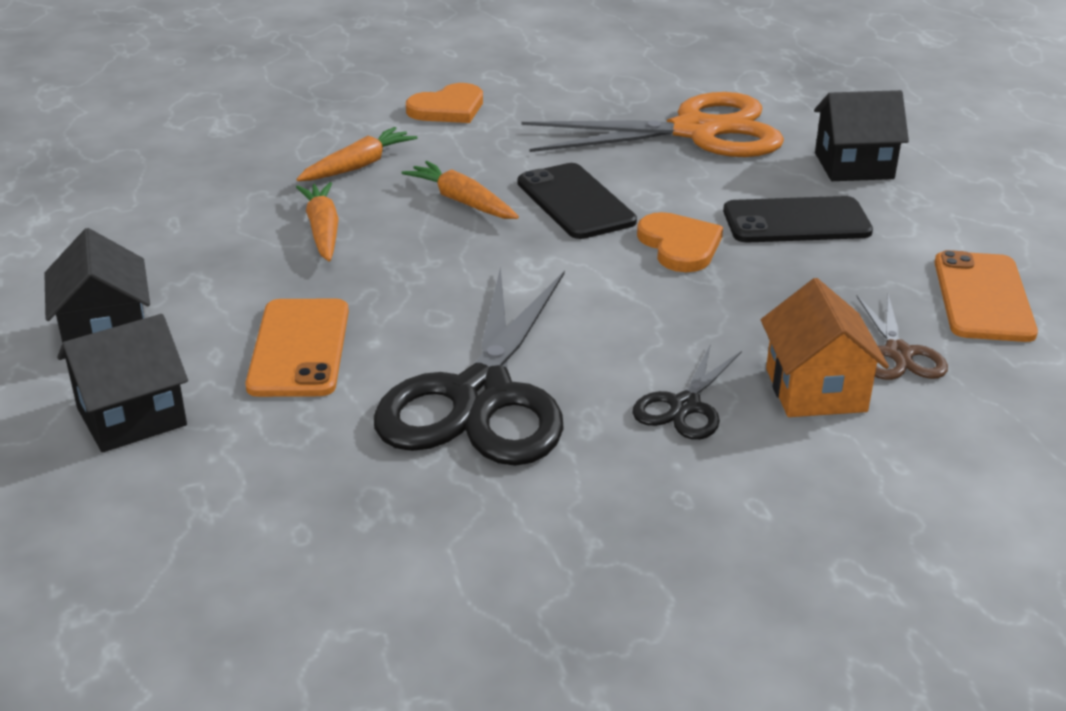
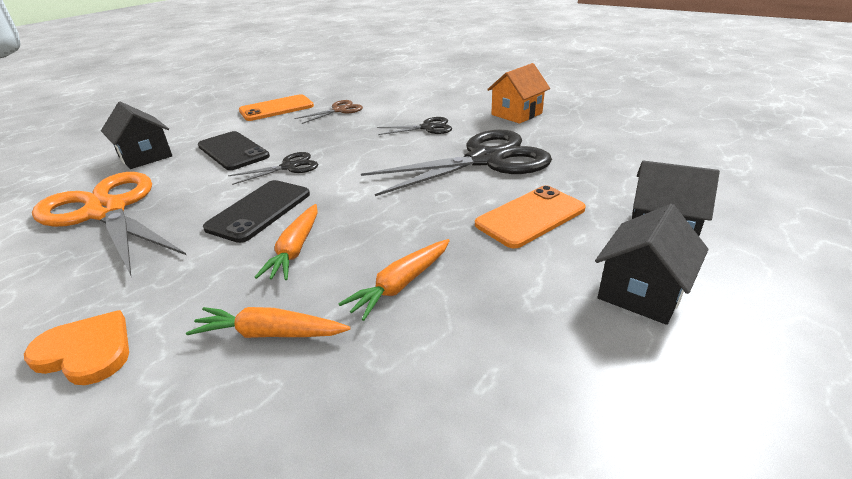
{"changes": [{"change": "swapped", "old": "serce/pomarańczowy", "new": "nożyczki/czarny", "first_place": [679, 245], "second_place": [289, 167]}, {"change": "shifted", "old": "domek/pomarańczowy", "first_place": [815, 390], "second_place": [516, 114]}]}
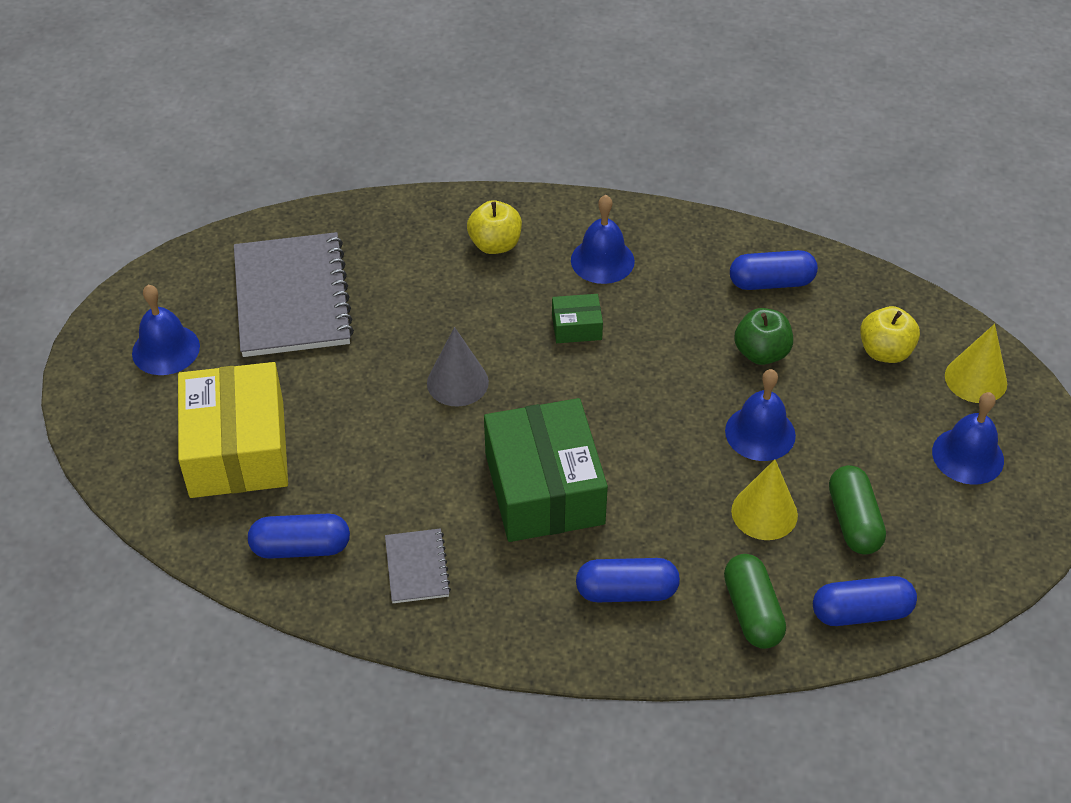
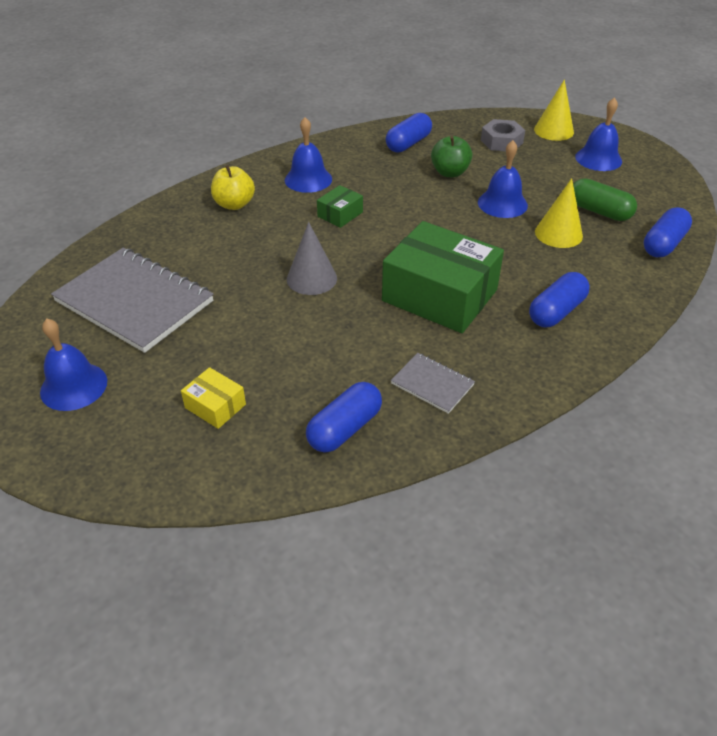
{"changes": [{"change": "scaled", "old": "pudełko/żółty", "first_place": [237, 448], "second_place": [215, 406], "factor": 0.44}, {"change": "swapped", "old": "jabłko/żółty", "new": "nakrętka/szary", "first_place": [885, 352], "second_place": [501, 141]}, {"change": "gone", "old": "kapsułka/zielony", "first_place": [752, 611]}]}
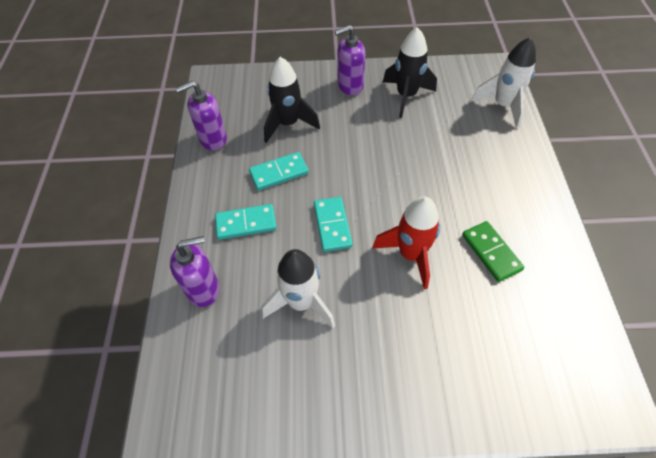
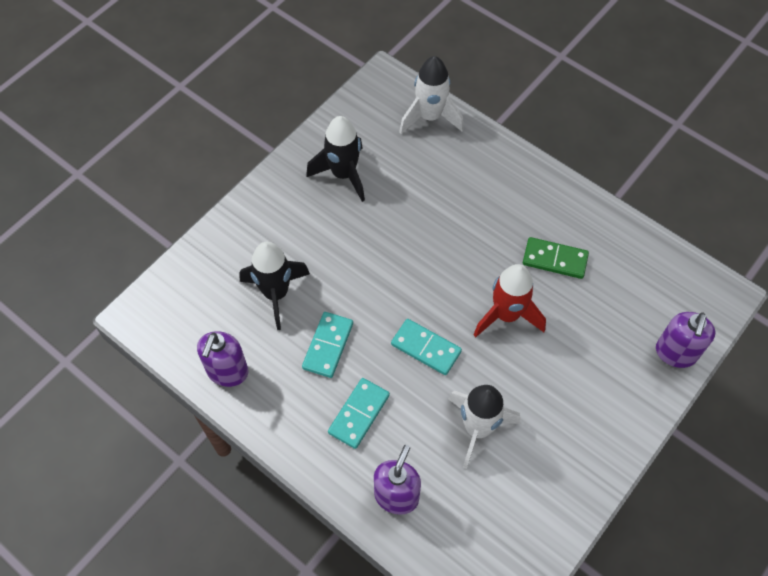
{"changes": [{"change": "shifted", "old": "dozownik mydła/fioletowy", "first_place": [350, 86], "second_place": [675, 353]}]}
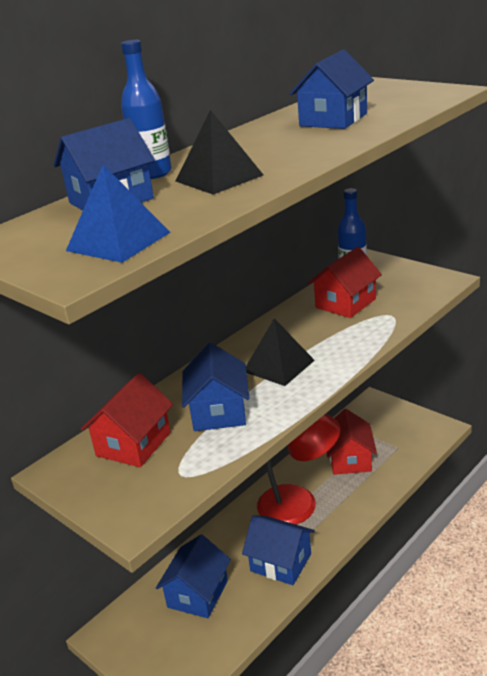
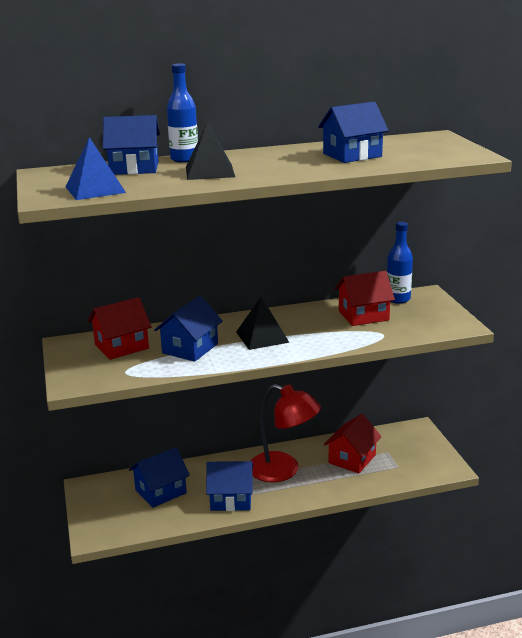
{"changes": [{"change": "rotated", "old": "domek/niebieski", "first_place": [280, 562], "second_place": [231, 499], "degrees": -60}]}
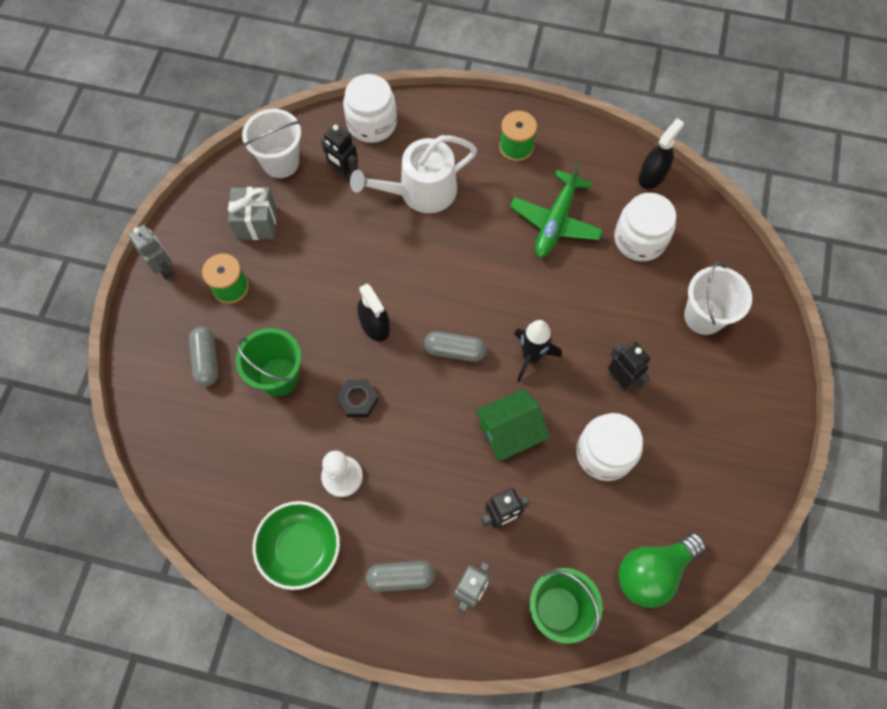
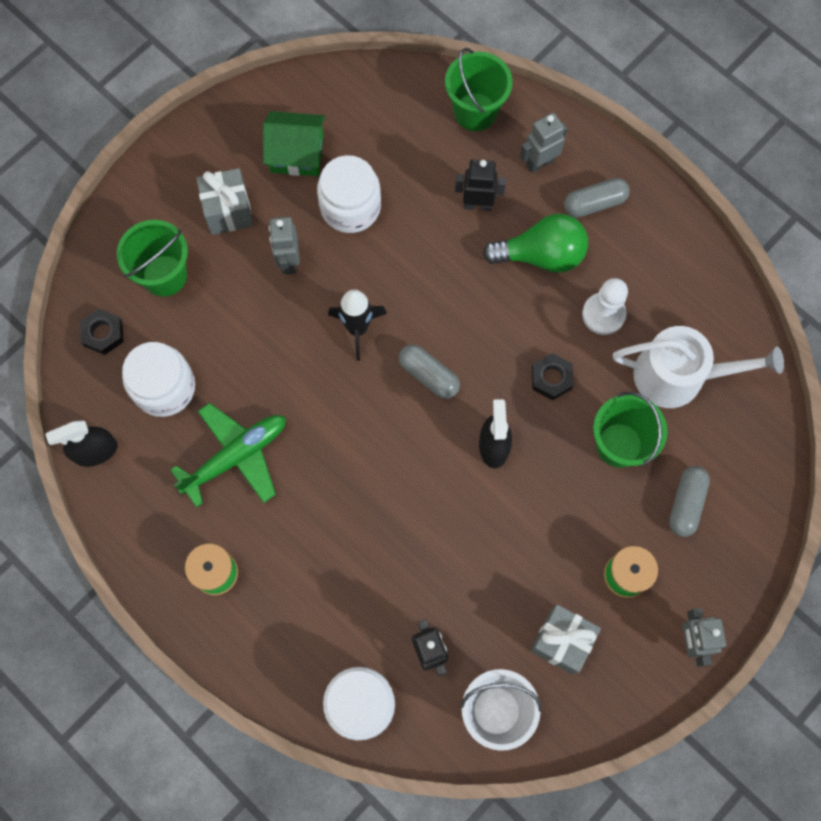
{"changes": [{"change": "new", "new": "nakrętka/czarny", "second_place": [103, 333]}, {"change": "repainted", "old": "wiadro/biały", "new": "wiadro/zielony", "first_place": [703, 316], "second_place": [164, 275]}, {"change": "new", "new": "prezent/szary", "second_place": [228, 211]}, {"change": "shifted", "old": "domek/zielony", "first_place": [510, 431], "second_place": [297, 154]}, {"change": "repainted", "old": "robot/czarny", "new": "robot/szary", "first_place": [620, 379], "second_place": [288, 261]}, {"change": "shifted", "old": "żarówka/zielony", "first_place": [652, 572], "second_place": [541, 255]}, {"change": "rotated", "old": "kapsułka/szary", "first_place": [401, 577], "second_place": [594, 203], "degrees": -45}, {"change": "shifted", "old": "konewka/biały", "first_place": [421, 191], "second_place": [678, 376]}, {"change": "gone", "old": "miska/zielony", "first_place": [300, 548]}]}
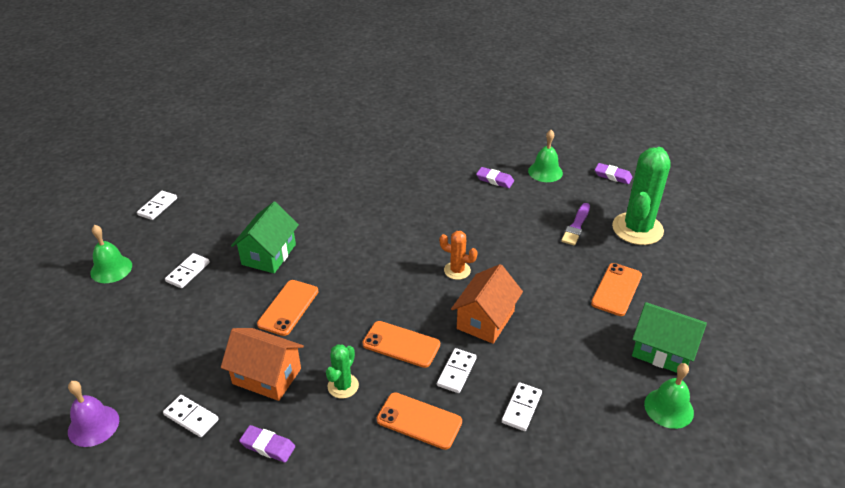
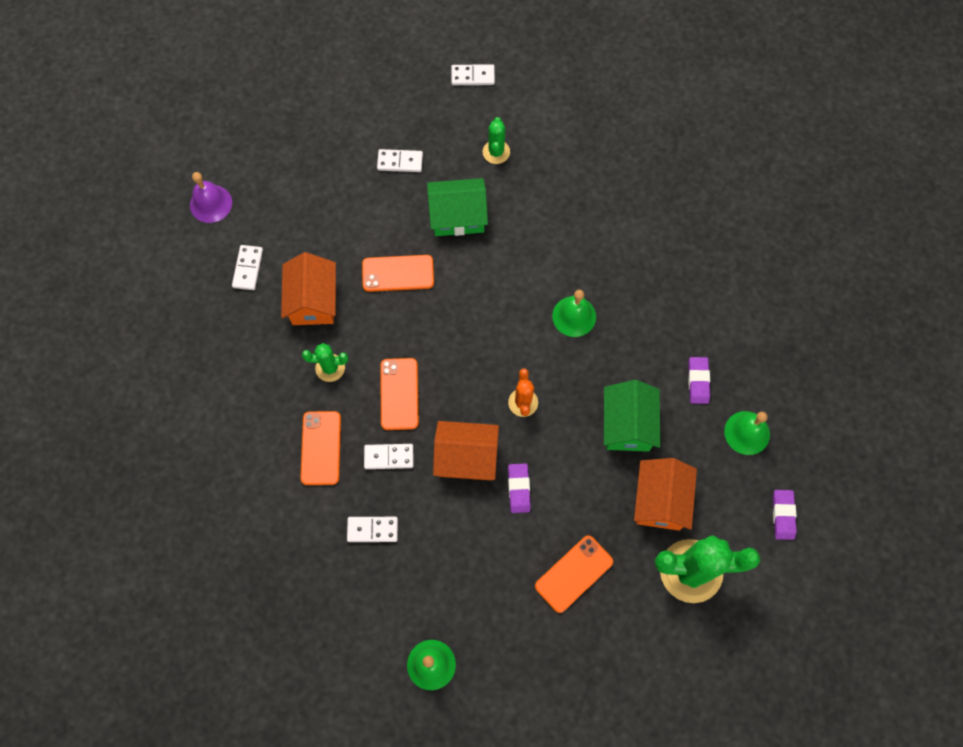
{"changes": [{"change": "new", "new": "kaktus/zielony", "second_place": [496, 152]}, {"change": "shifted", "old": "gumka do mazania/fioletowy", "first_place": [268, 446], "second_place": [519, 489]}, {"change": "rotated", "old": "telefon/pomarańczowy", "first_place": [616, 289], "second_place": [574, 574], "degrees": -45}, {"change": "shifted", "old": "dzwonek/zielony", "first_place": [111, 269], "second_place": [574, 316]}, {"change": "shifted", "old": "domek/zielony", "first_place": [662, 351], "second_place": [627, 425]}, {"change": "swapped", "old": "pędzel/fioletowy", "new": "domek/pomarańczowy", "first_place": [576, 226], "second_place": [660, 500]}]}
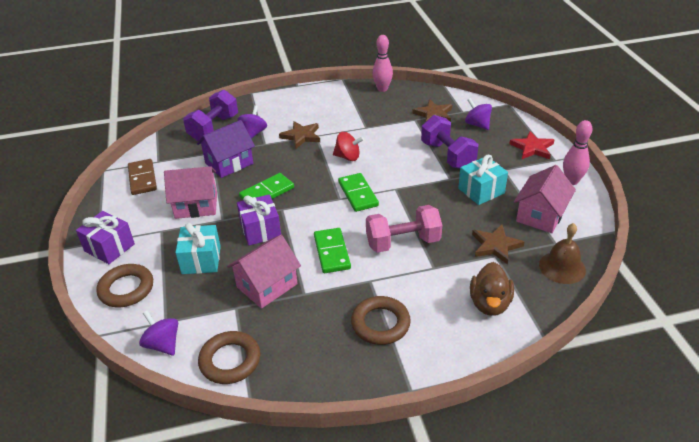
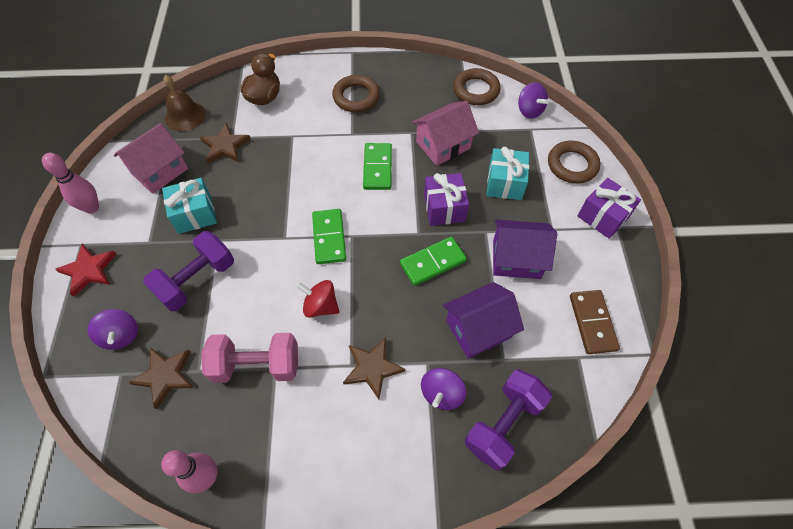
{"changes": [{"change": "rotated", "old": "hantel/fioletowy", "first_place": [447, 155], "second_place": [197, 280], "degrees": 60}, {"change": "shifted", "old": "hantel/różowy", "first_place": [403, 242], "second_place": [256, 365]}, {"change": "repainted", "old": "domek/różowy", "new": "domek/fioletowy", "first_place": [196, 205], "second_place": [516, 259]}]}
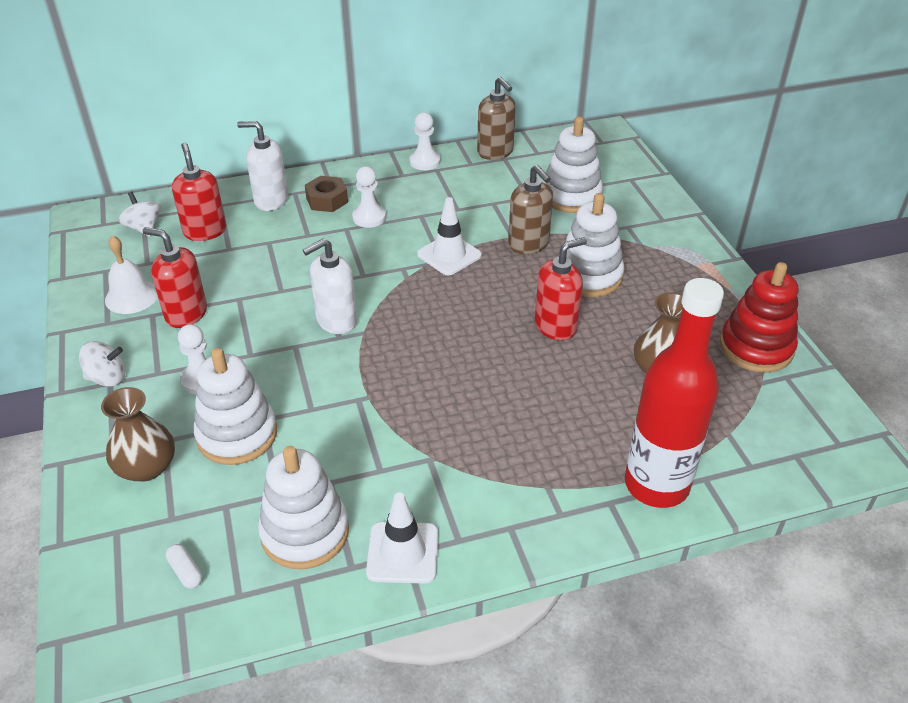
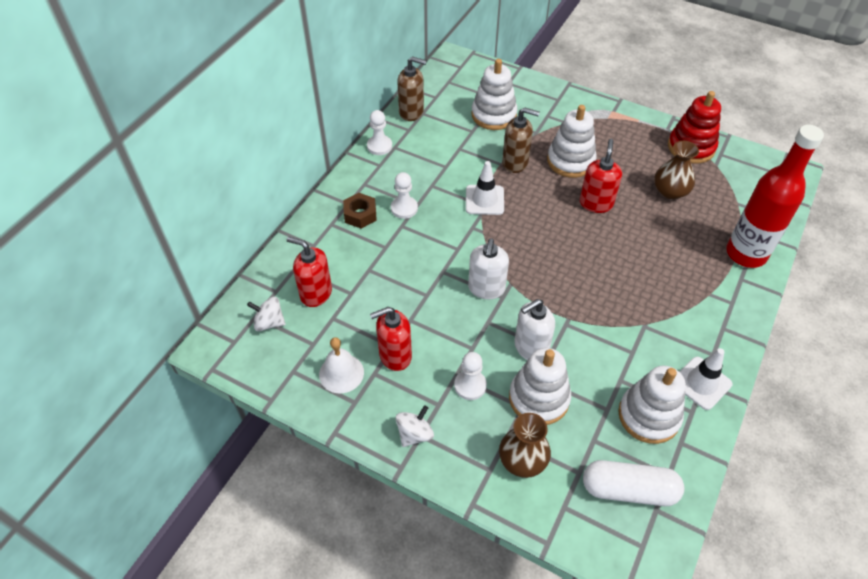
{"changes": [{"change": "shifted", "old": "dozownik mydła/biały", "first_place": [271, 200], "second_place": [530, 347]}, {"change": "scaled", "old": "kapsułka/biały", "first_place": [186, 571], "second_place": [629, 490], "factor": 2.48}]}
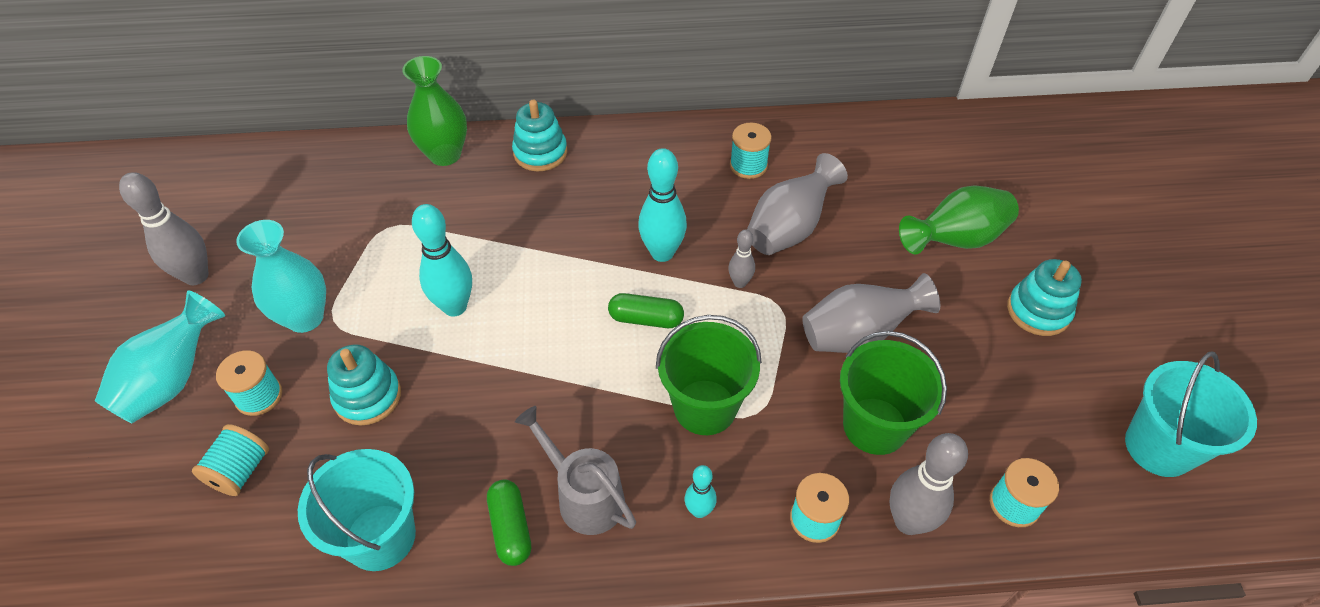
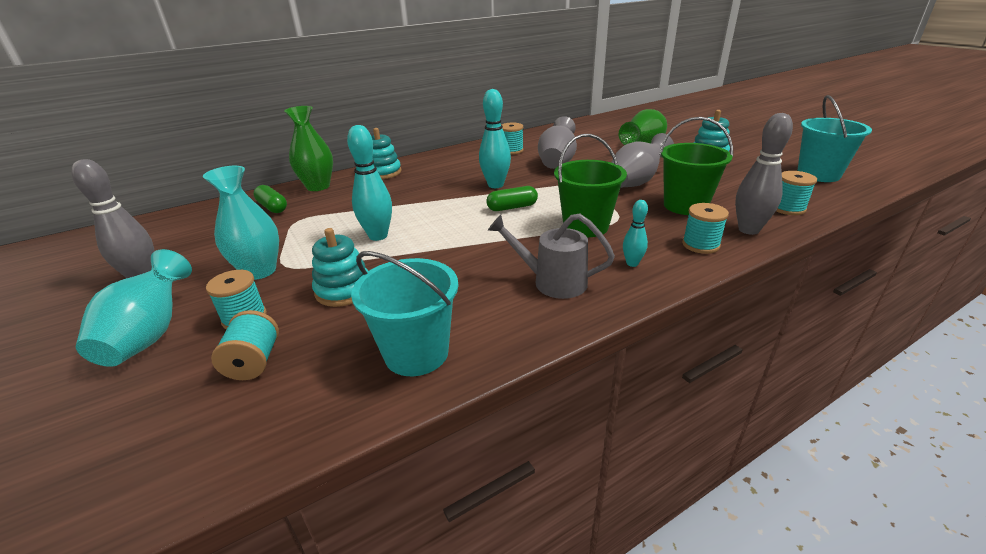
{"changes": [{"change": "shifted", "old": "kapsułka/zielony", "first_place": [510, 528], "second_place": [272, 207]}, {"change": "gone", "old": "kręgiel/szary", "first_place": [740, 283]}]}
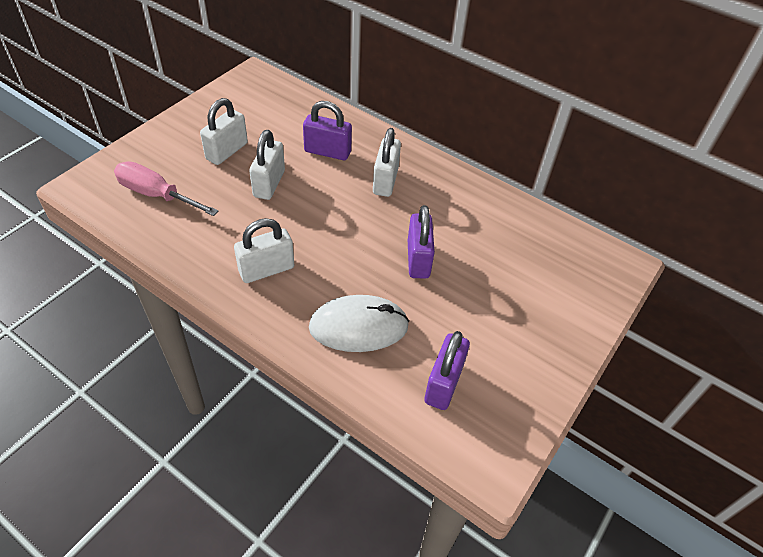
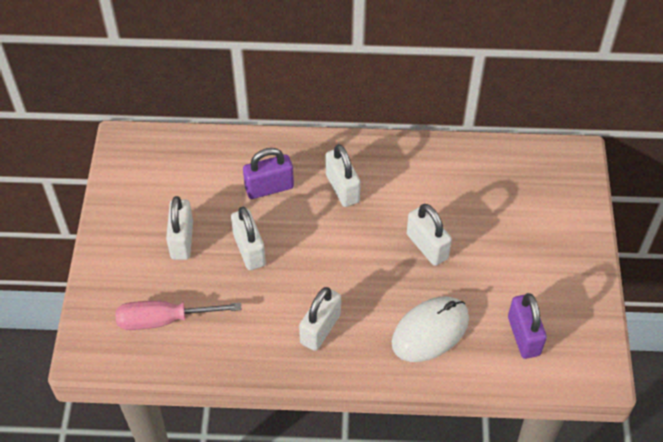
{"changes": [{"change": "repainted", "old": "kłódka/fioletowy", "new": "kłódka/biały", "first_place": [418, 259], "second_place": [427, 246]}]}
